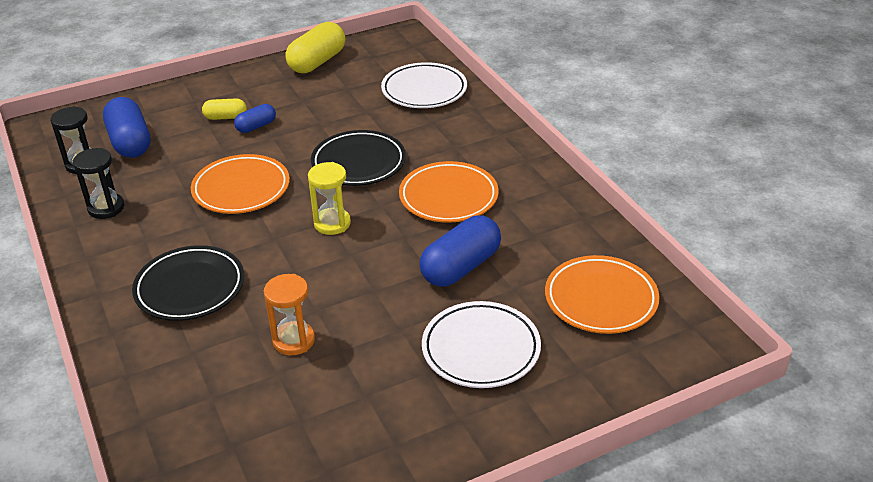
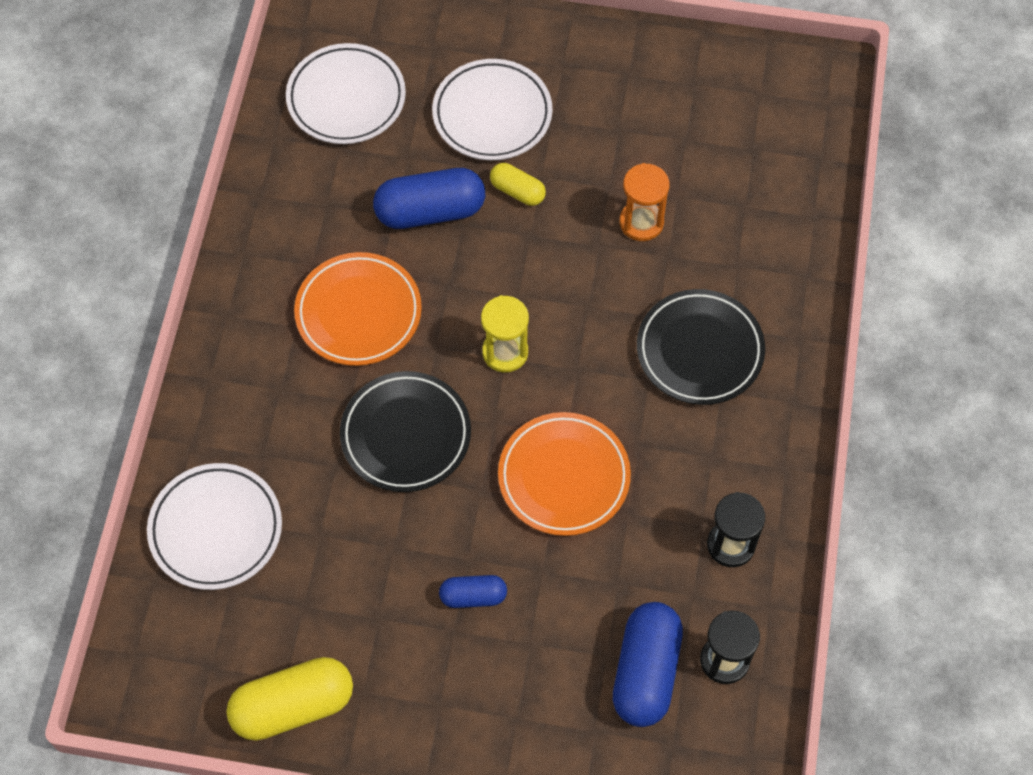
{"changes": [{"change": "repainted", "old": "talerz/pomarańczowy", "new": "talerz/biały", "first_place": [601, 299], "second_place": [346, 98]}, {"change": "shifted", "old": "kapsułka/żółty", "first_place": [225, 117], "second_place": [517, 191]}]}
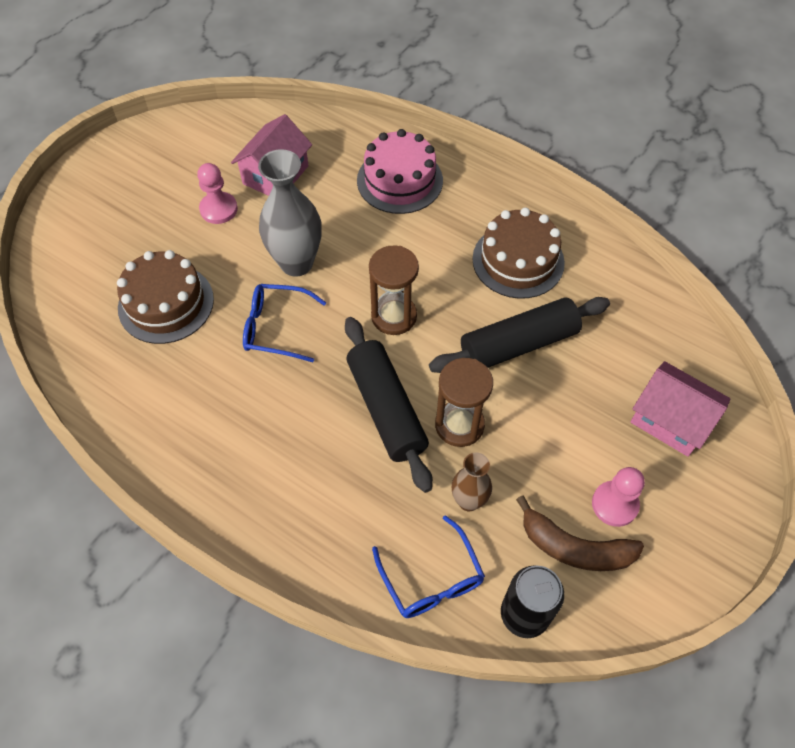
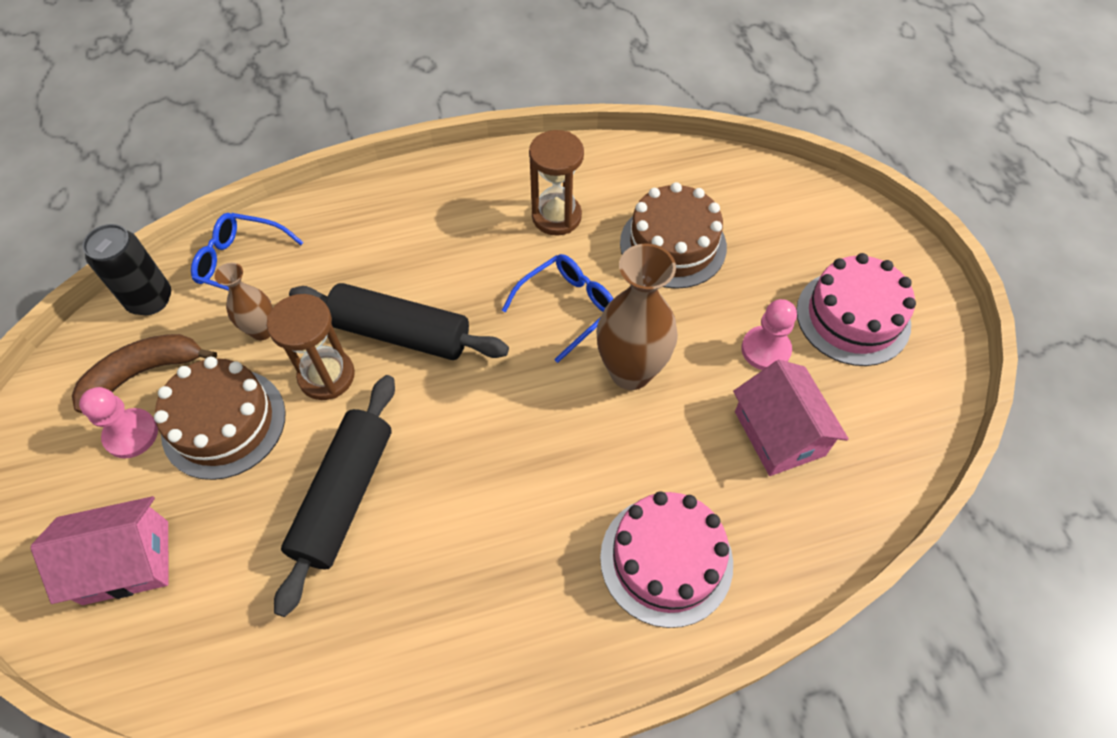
{"changes": [{"change": "shifted", "old": "tort/brązowy", "first_place": [518, 260], "second_place": [224, 423]}, {"change": "shifted", "old": "klepsydra/brązowy", "first_place": [394, 316], "second_place": [556, 216]}, {"change": "repainted", "old": "wazon/szary", "new": "wazon/brązowy", "first_place": [296, 263], "second_place": [630, 372]}, {"change": "new", "new": "tort/różowy", "second_place": [853, 317]}]}
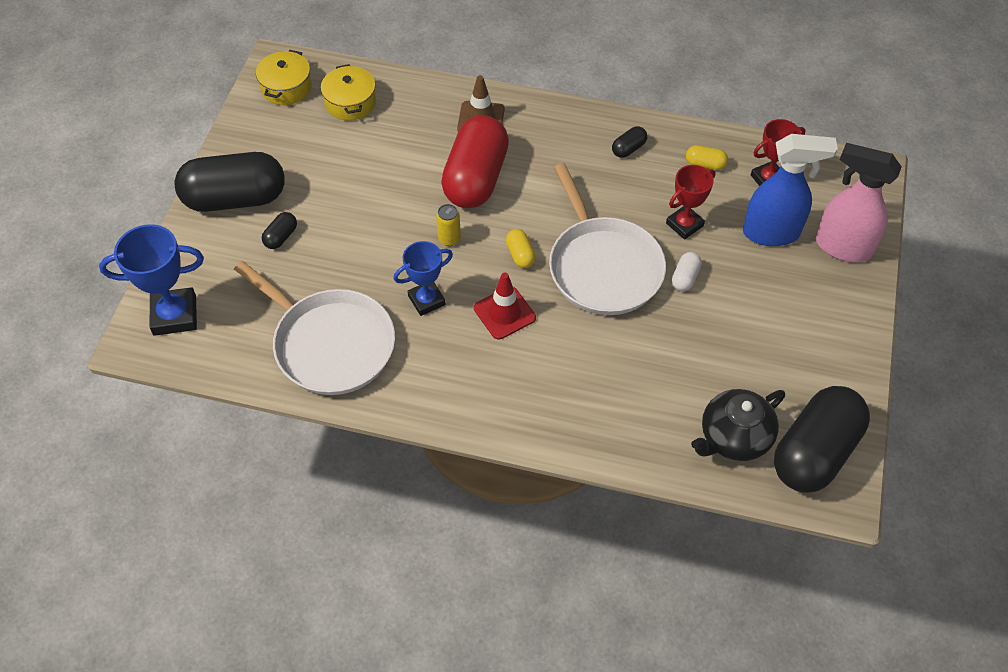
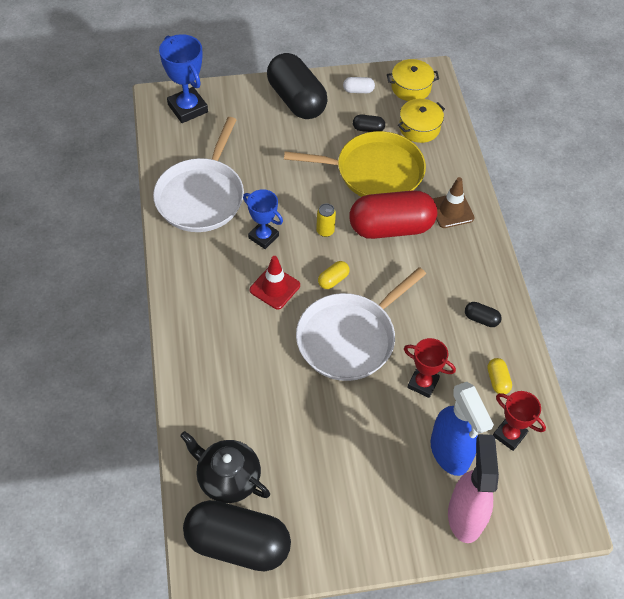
{"changes": [{"change": "new", "new": "patelnia/żółty", "second_place": [374, 172]}, {"change": "shifted", "old": "kapsułka/biały", "first_place": [685, 278], "second_place": [358, 90]}, {"change": "shifted", "old": "kapsułka/czarny", "first_place": [281, 237], "second_place": [368, 129]}]}
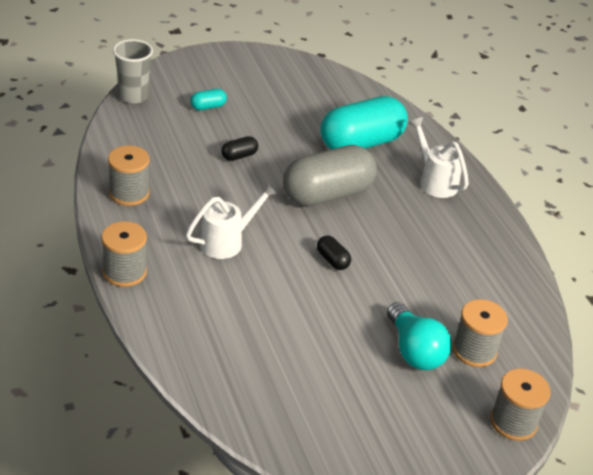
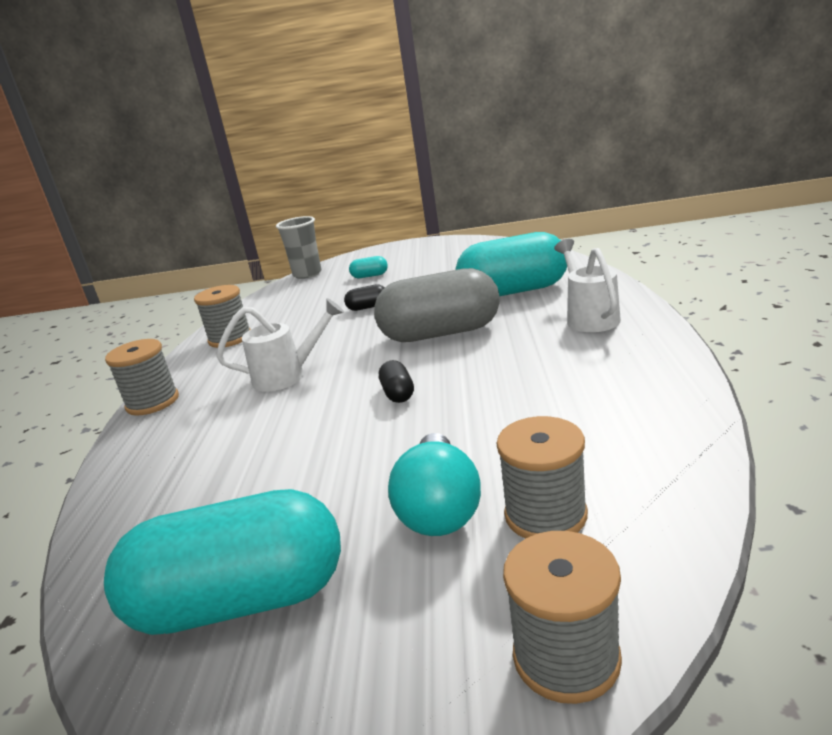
{"changes": [{"change": "new", "new": "kapsułka/turkusowy", "second_place": [241, 601]}]}
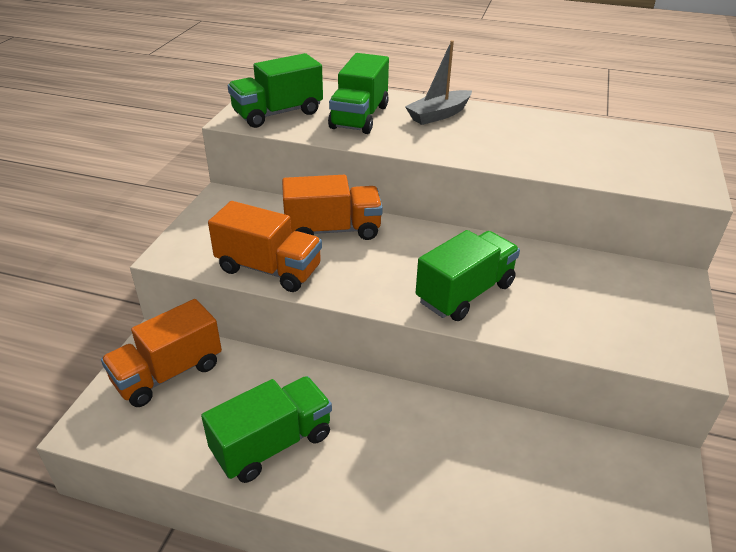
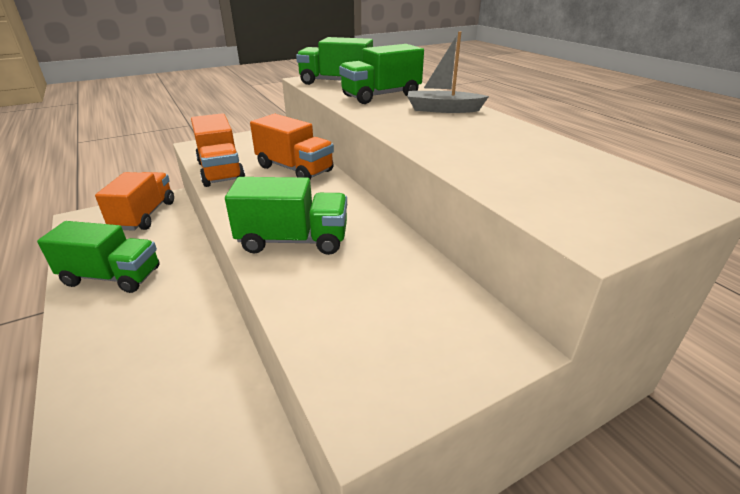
{"changes": [{"change": "rotated", "old": "ciężarówka/pomarańczowy", "first_place": [168, 373], "second_place": [144, 215], "degrees": 90}]}
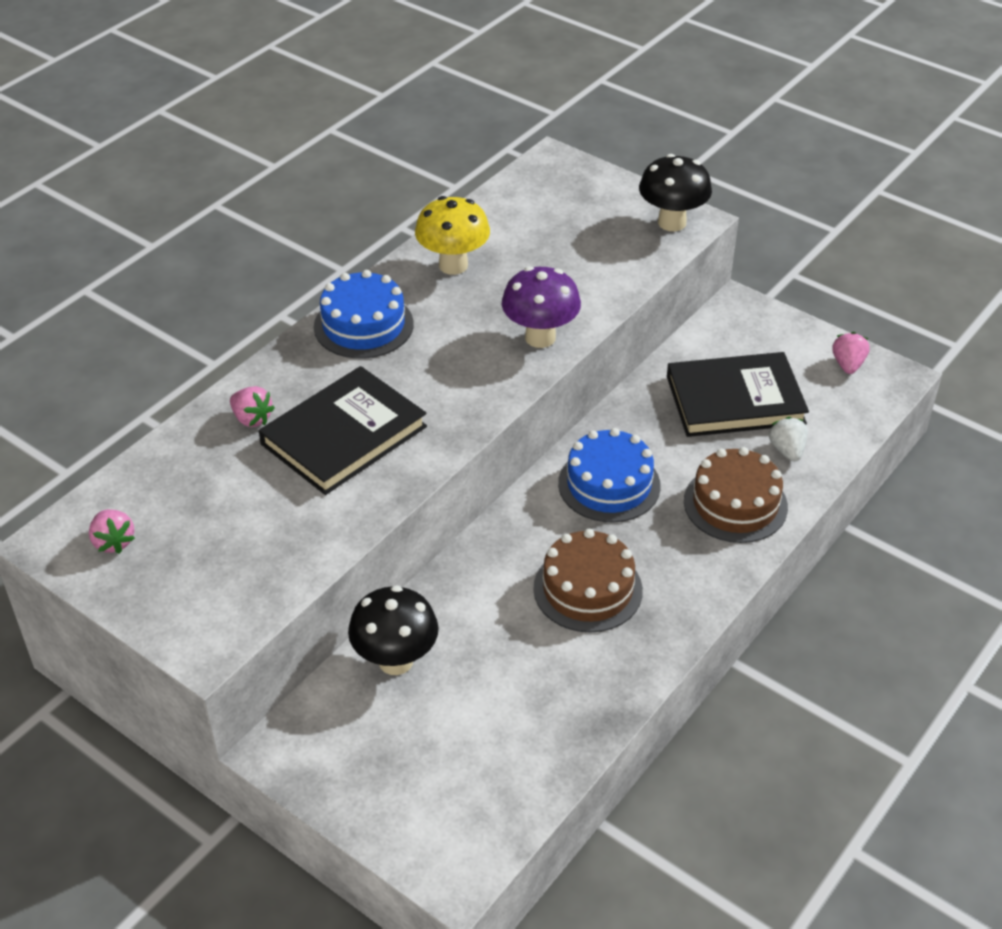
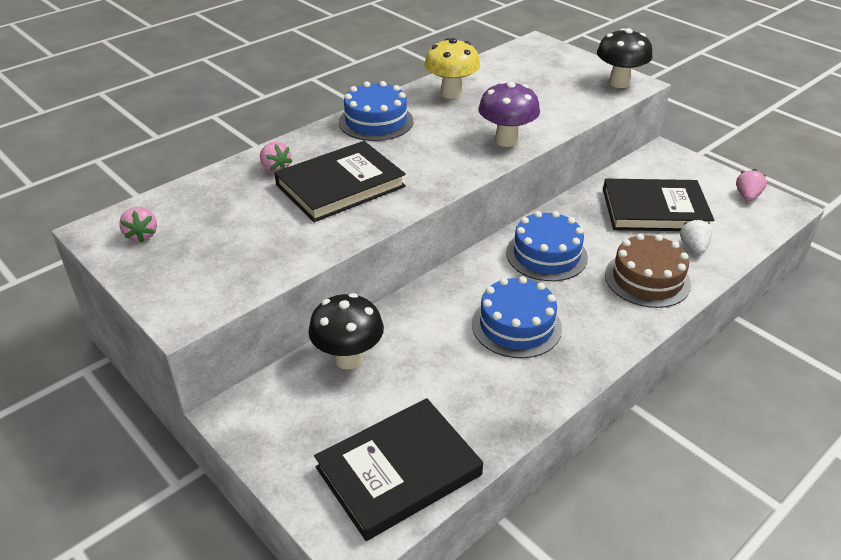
{"changes": [{"change": "new", "new": "książka/czarny", "second_place": [398, 471]}, {"change": "repainted", "old": "tort/brązowy", "new": "tort/niebieski", "first_place": [587, 589], "second_place": [516, 325]}]}
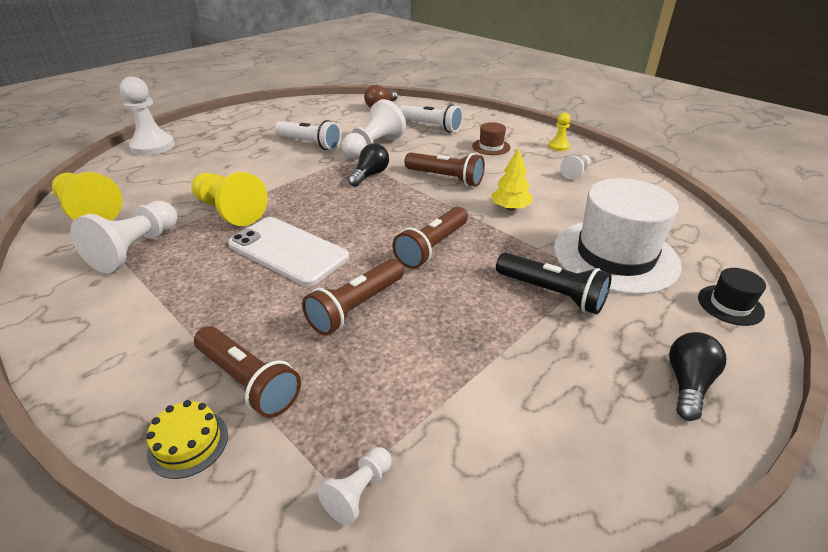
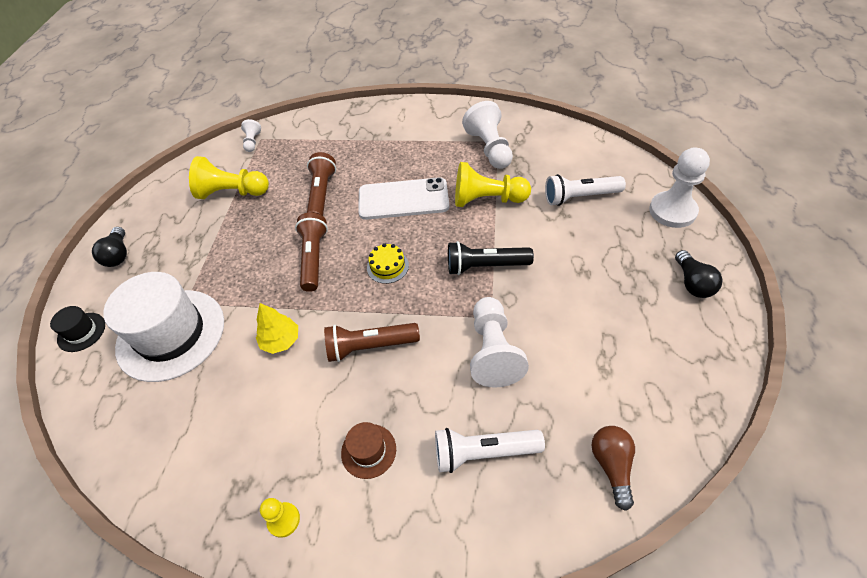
{"changes": [{"change": "shifted", "old": "pionek/żółty", "first_place": [89, 211], "second_place": [232, 193]}, {"change": "shifted", "old": "tort/żółty", "first_place": [188, 443], "second_place": [387, 266]}, {"change": "shifted", "old": "latarka/czarny", "first_place": [552, 293], "second_place": [485, 266]}, {"change": "shifted", "old": "latarka/biały", "first_place": [309, 144], "second_place": [580, 197]}, {"change": "shifted", "old": "żarówka/czarny", "first_place": [370, 175], "second_place": [692, 283]}, {"change": "gone", "old": "latarka/brązowy", "first_place": [248, 381]}, {"change": "gone", "old": "pionek/biały", "first_place": [575, 173]}]}
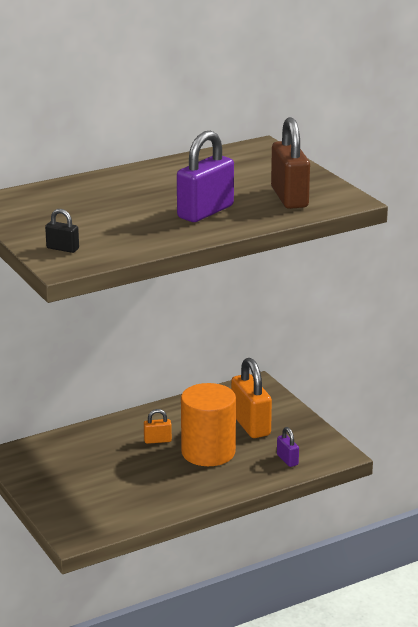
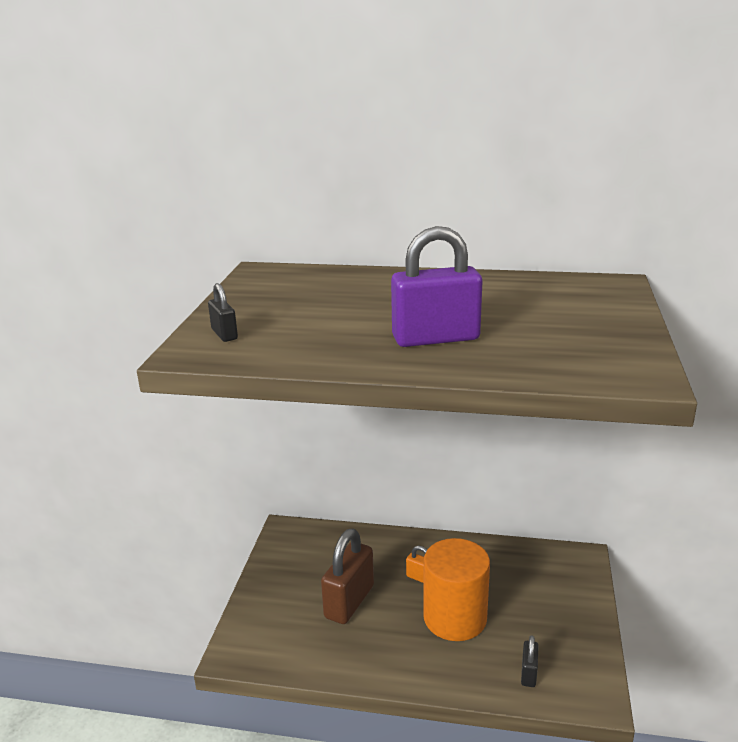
{"changes": [{"change": "shifted", "old": "kłódka/brązowy", "first_place": [289, 197], "second_place": [349, 602]}, {"change": "repainted", "old": "kłódka/fioletowy", "new": "kłódka/czarny", "first_place": [287, 460], "second_place": [528, 673]}, {"change": "gone", "old": "kłódka/pomarańczowy", "first_place": [250, 425]}]}
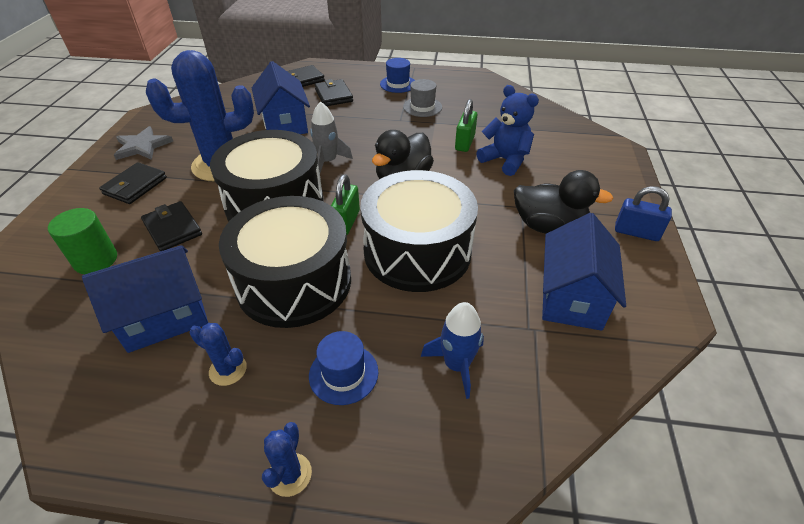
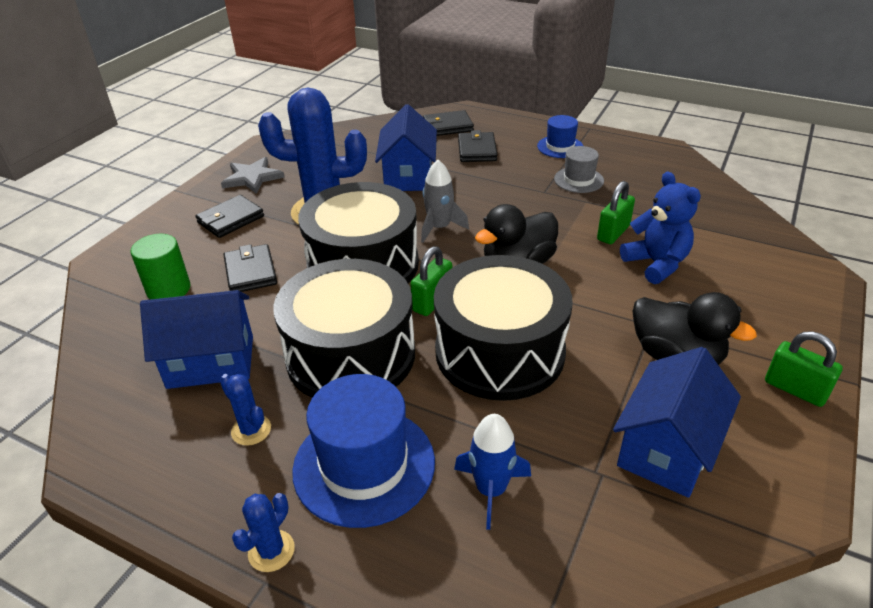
{"changes": [{"change": "scaled", "old": "kapelusz/niebieski", "first_place": [343, 373], "second_place": [364, 465], "factor": 1.82}, {"change": "repainted", "old": "kłódka/niebieski", "new": "kłódka/zielony", "first_place": [636, 232], "second_place": [795, 389]}]}
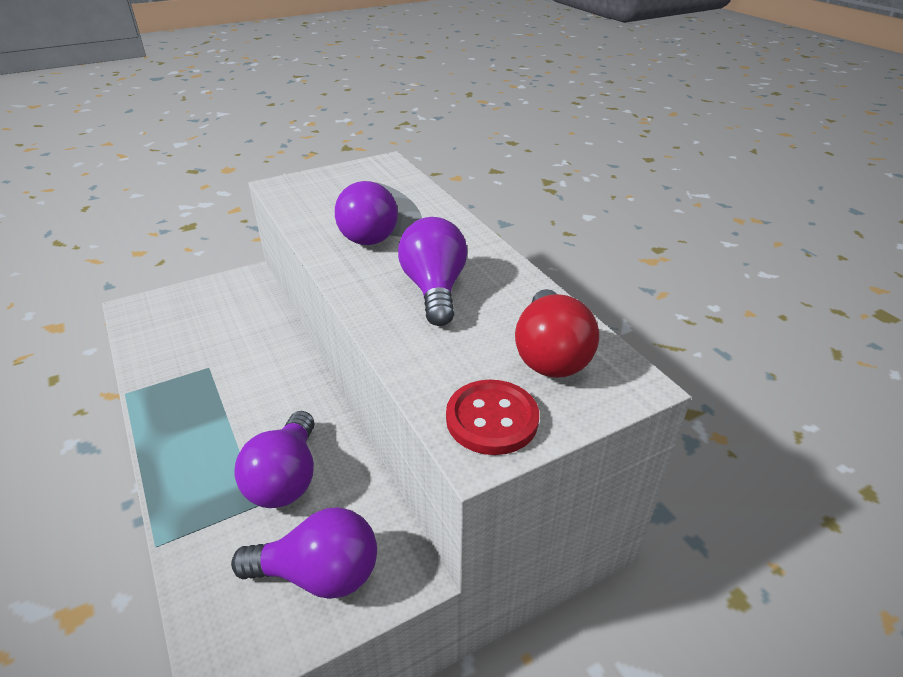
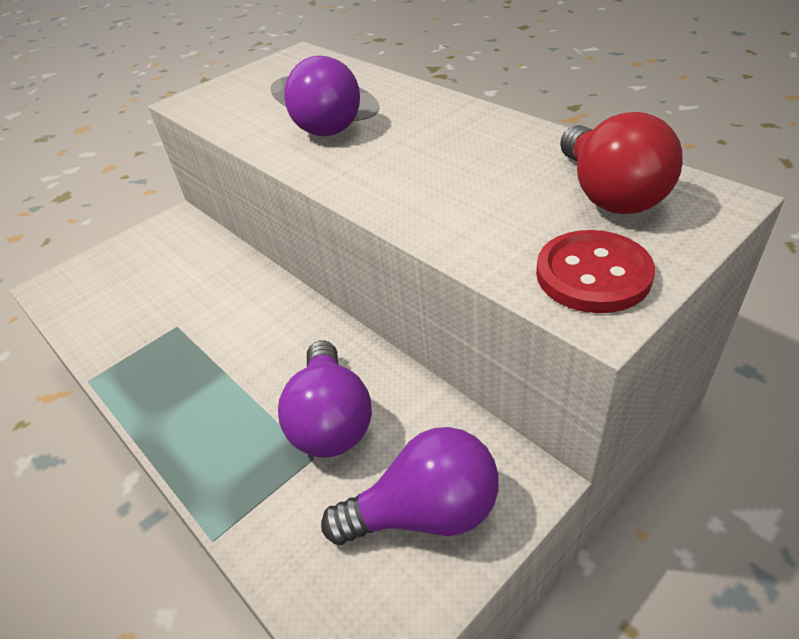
{"changes": [{"change": "gone", "old": "żarówka/fioletowy", "first_place": [434, 289]}]}
